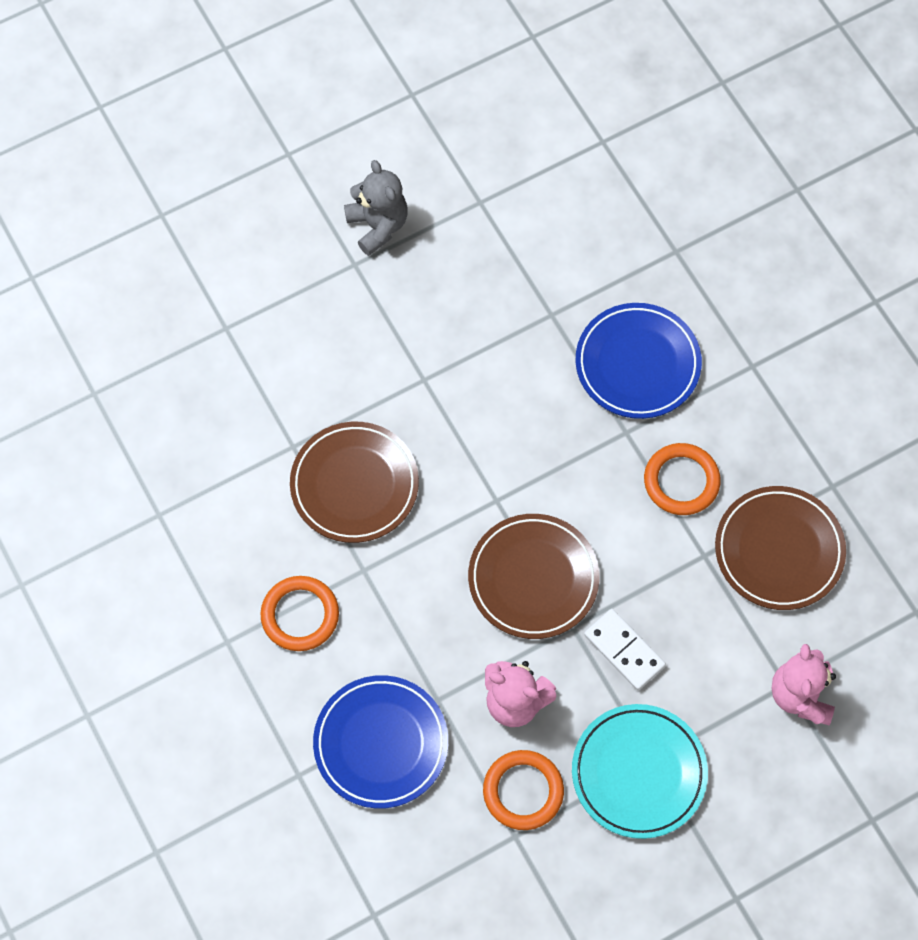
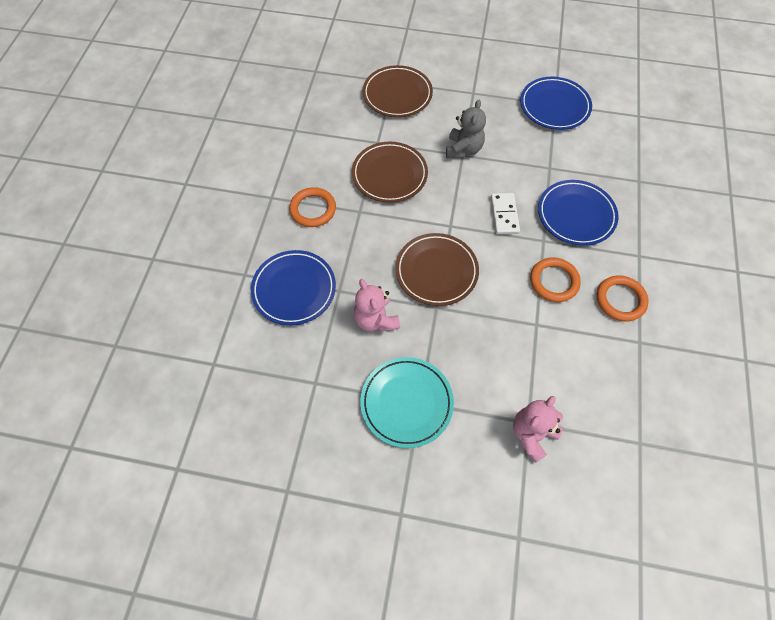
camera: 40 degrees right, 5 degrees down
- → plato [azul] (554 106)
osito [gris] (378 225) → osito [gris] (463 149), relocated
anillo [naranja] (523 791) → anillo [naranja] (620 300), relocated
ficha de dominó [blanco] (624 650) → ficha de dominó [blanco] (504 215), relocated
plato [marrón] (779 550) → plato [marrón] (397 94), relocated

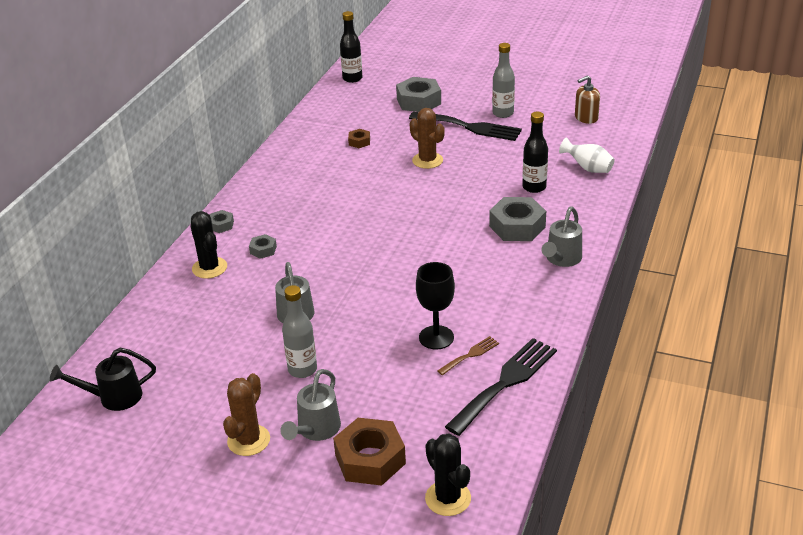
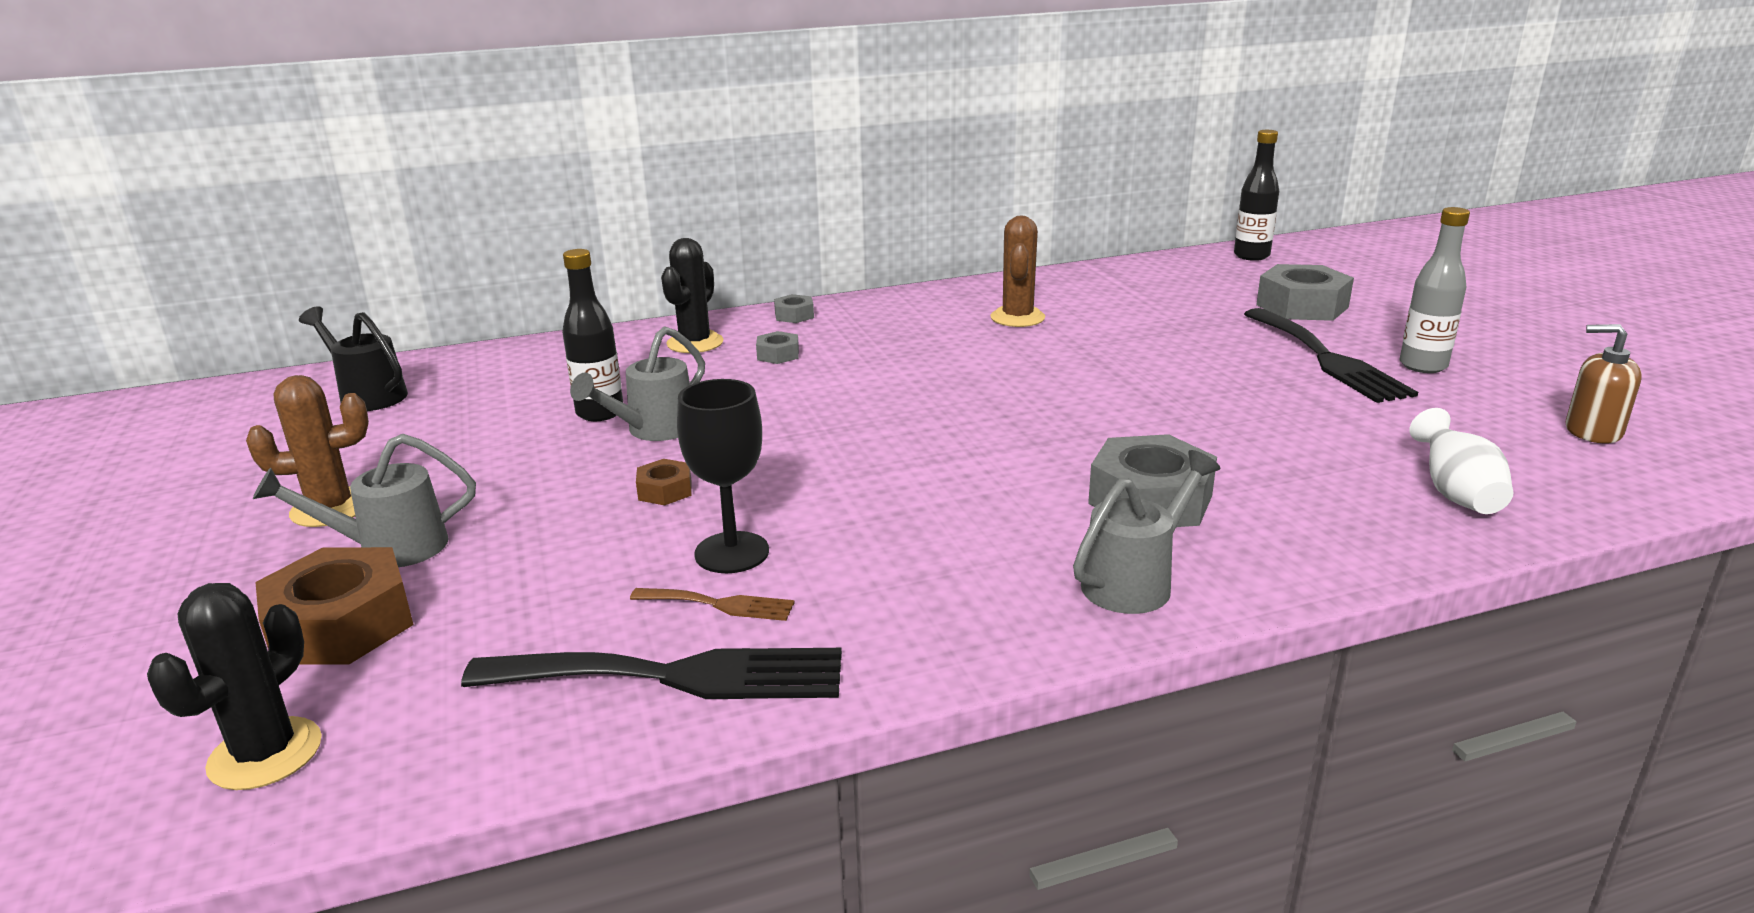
camera: 50 degrees right, 10 degrees down
botella [gris] (302 369) → -
tuerca [marrón] (359 142) → tuerca [marrón] (665 490), relocated
cactus [marrón] (427 160) → cactus [marrón] (1017 318), relocated
botella [negro] (534 187) → botella [negro] (600 413), relocated
regadera [gris] (562 259) → regadera [gris] (1134 582), 150 degrees clockwise

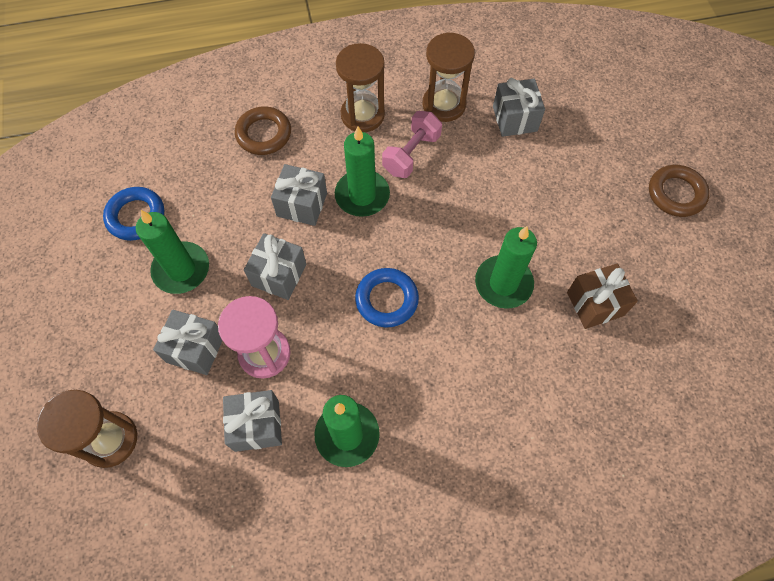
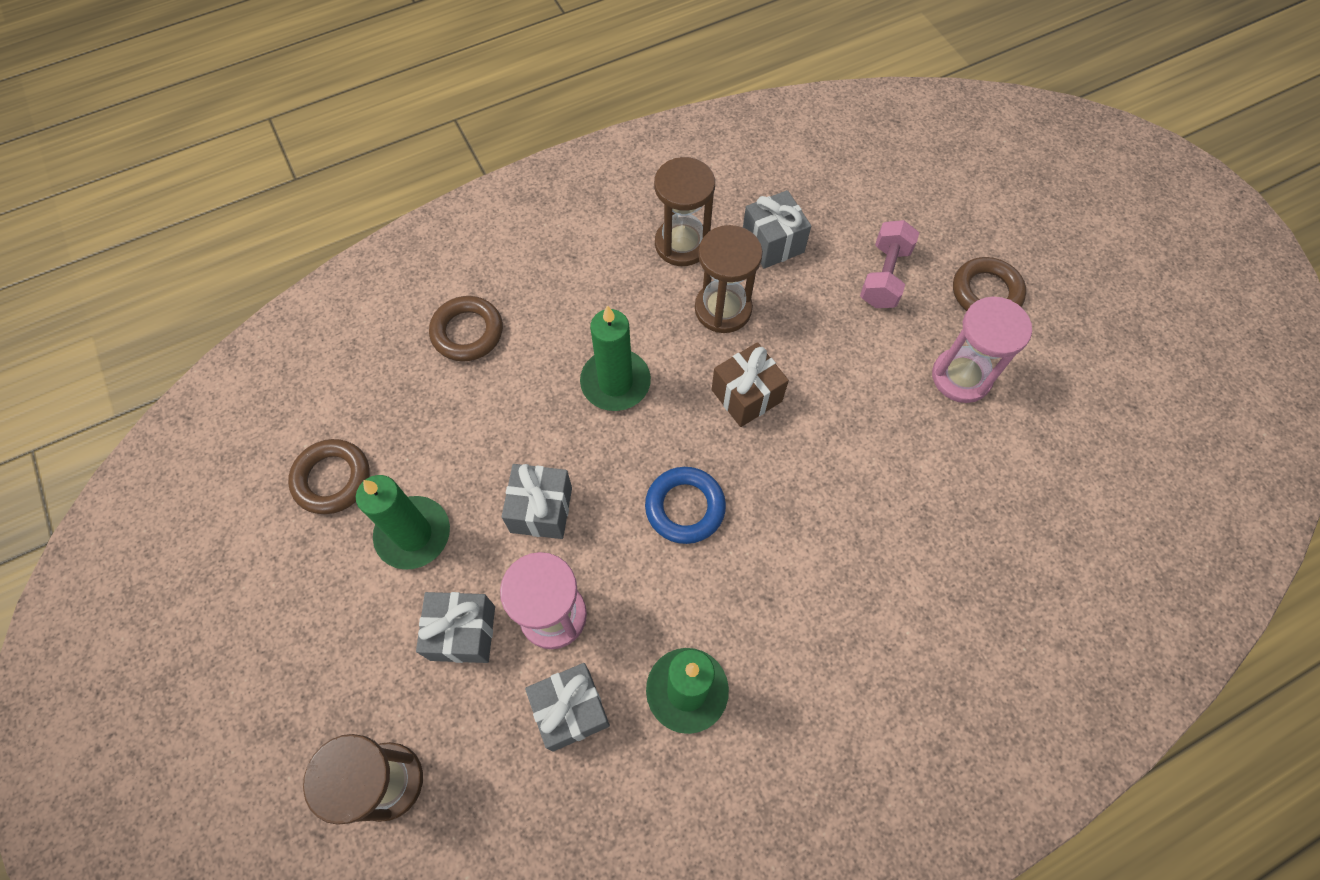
camera: 15 degrees left, 0 degrees up
regalo [gris] (302 205) → -
vela [verde] (503 283) → -
- → reloj de arena [rosa] (961 377)
reloj de arena [marrón] (362 115) → reloj de arena [marrón] (723 309), relocated
mancuerna [rosa] (411 154) → mancuerna [rosa] (884 276), relocated
regalo [marrón] (595 304) → regalo [marrón] (746 395), relocated
anillo [azul] (136 216) → anillo [marrón] (332 479)

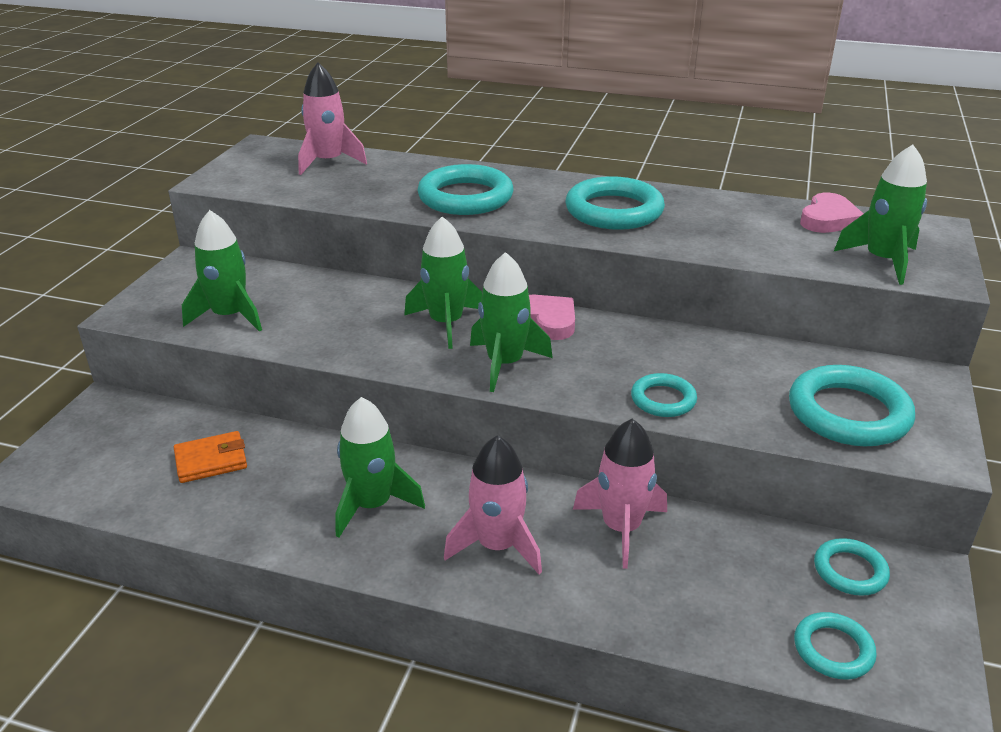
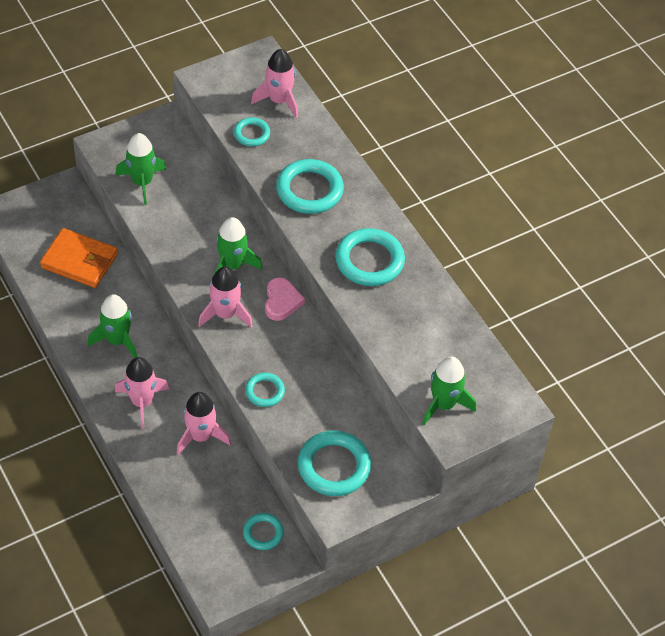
camera: 40 degrees right, 20 degrees up
corazón [rosa] (828 219) → -
anillo [turquesa] (833 649) → anillo [turquesa] (252 134), relocated
cohete [verde] (505 364) → cohete [rosa] (225 314)
cartera [naranja] (211 461) → cartera [naranja] (79 261), x1.64

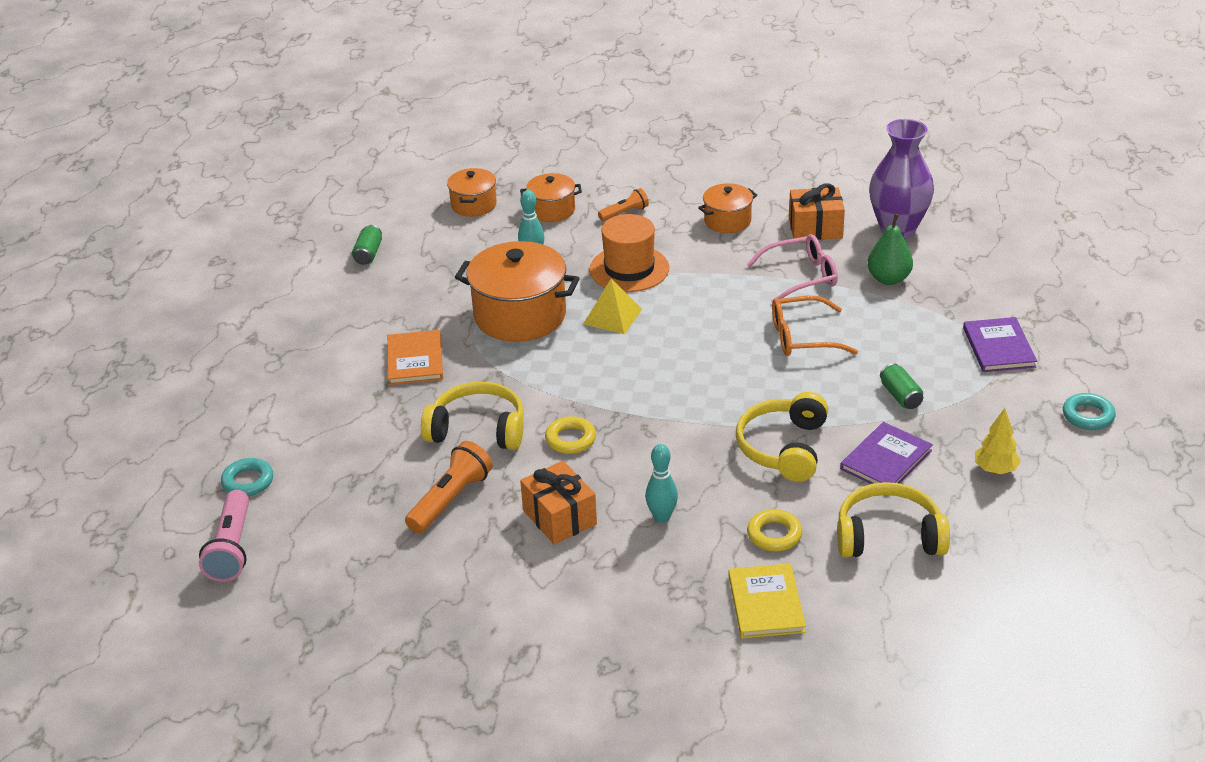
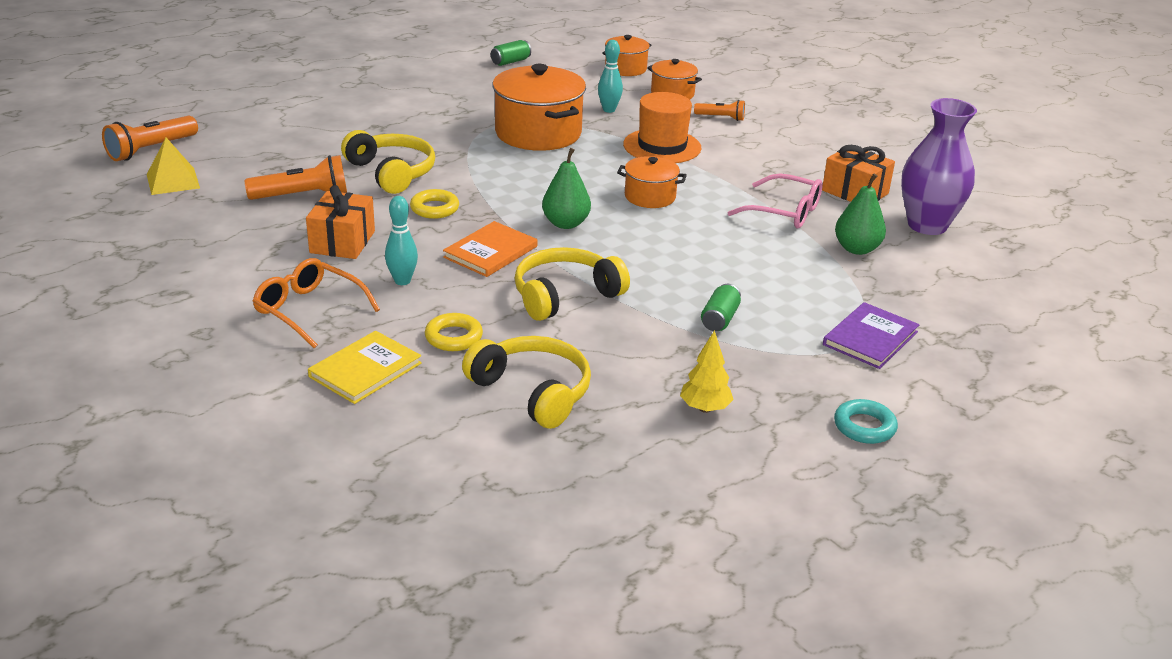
camera: 40 degrees right, 5 degrees down
anillo [turquesa] (248 481) → -
libro [morado] (886 460) → -
- → pera [verde] (565 223)
libro [naranja] (415 360) → libro [naranja] (490 252), relocated
pirámide [amarillo] (612 316) → pirámide [amarillo] (173 181), relocated
olla [naranja] (727 221) → olla [naranja] (650 197), relocated
gafas [naranja] (803 337) → gafas [naranja] (309 310), relocated
lámpara de mano [rosa] (231 548) → lámpara de mano [naranja] (151 149)

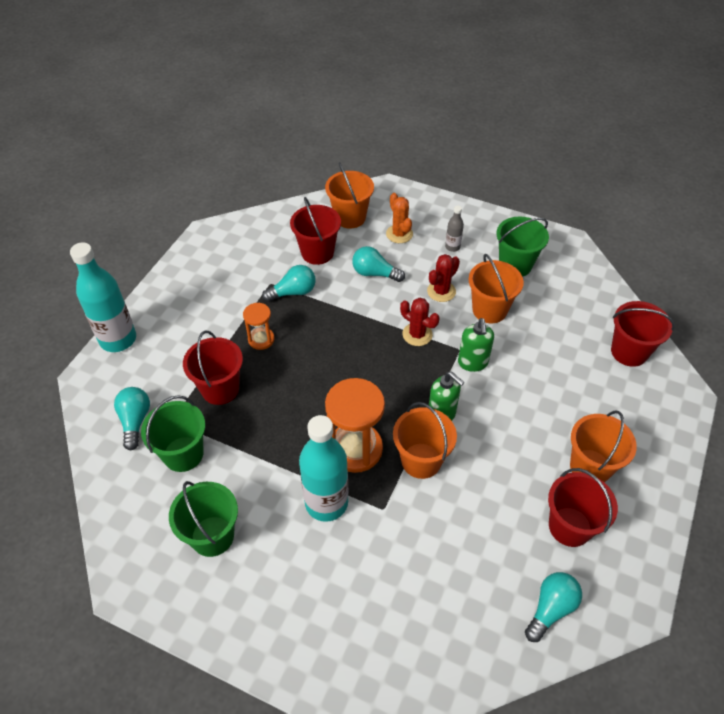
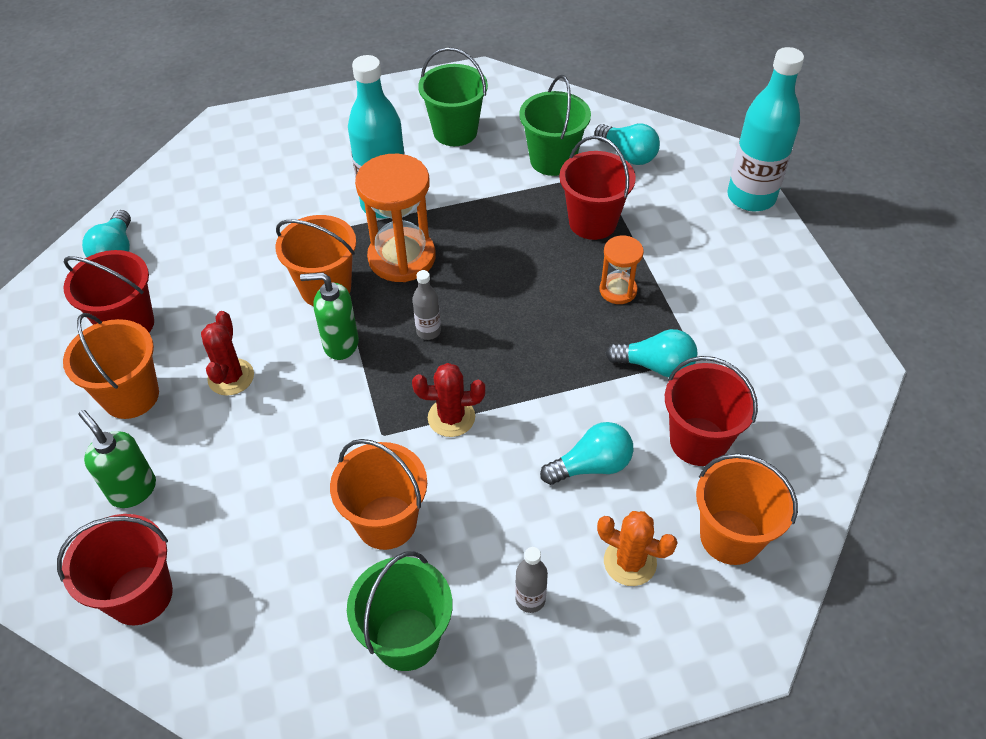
camera: 140 degrees right, 0 degrees up
- → botella [gris] (428 331)
cactus [rojo] (441 291) → cactus [rojo] (231 377), relocated
dispensador de jabón [verde] (472 363) → dispensador de jabón [verde] (133 490), relocated
bombilla [turquesa] (293 292) → bombilla [turquesa] (656 366), 105 degrees counterclockwise

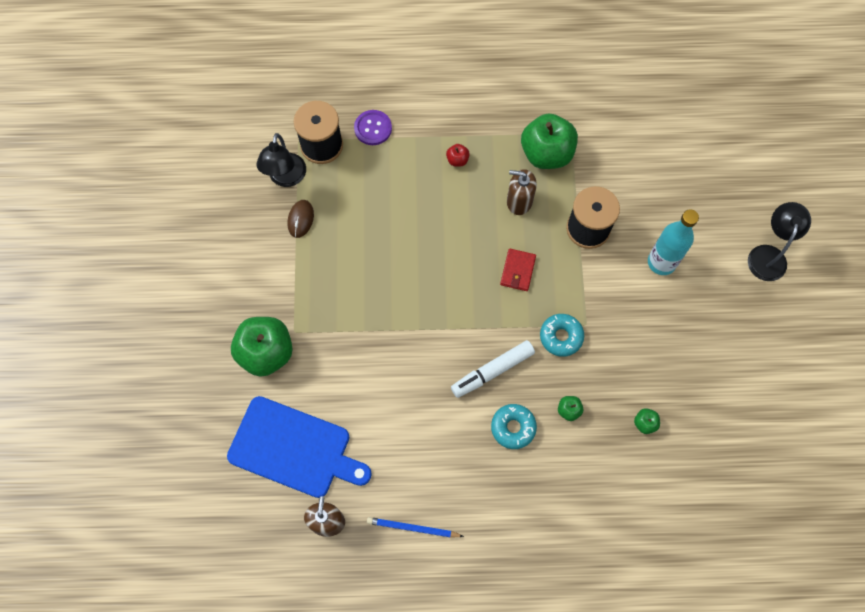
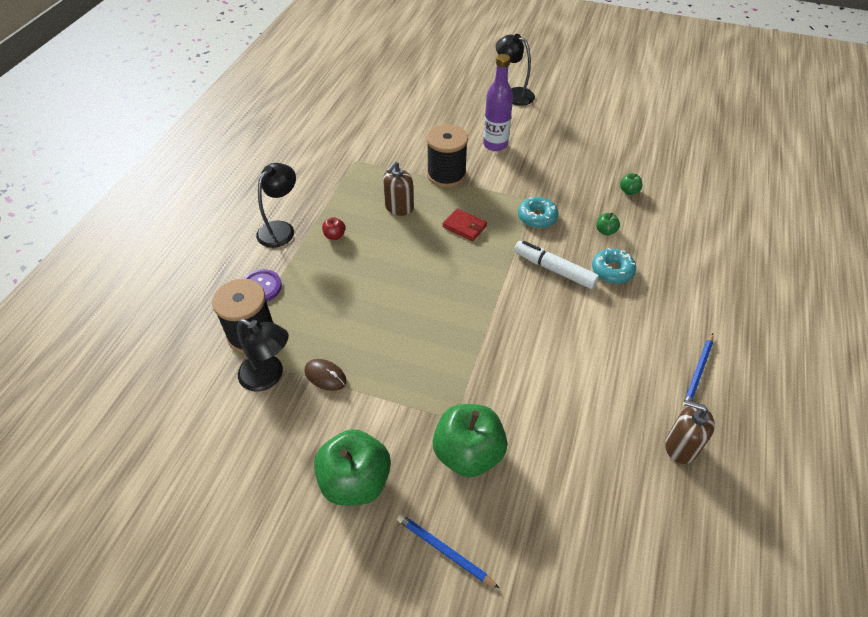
camera: 70 degrees left, 20 degrees down
tabla de cortar [azul] (294 449) → -
- → lámpara [negro] (281 229)
- → lápiz [azul] (444 551)
manzana [verde] (546 153) → manzana [verde] (355 481), relocated
botella [turquesa] (661 262) → botella [morado] (495 145)
rotulador [blanco] (492 371) → rotulador [blanco] (554 269), 135 degrees clockwise

